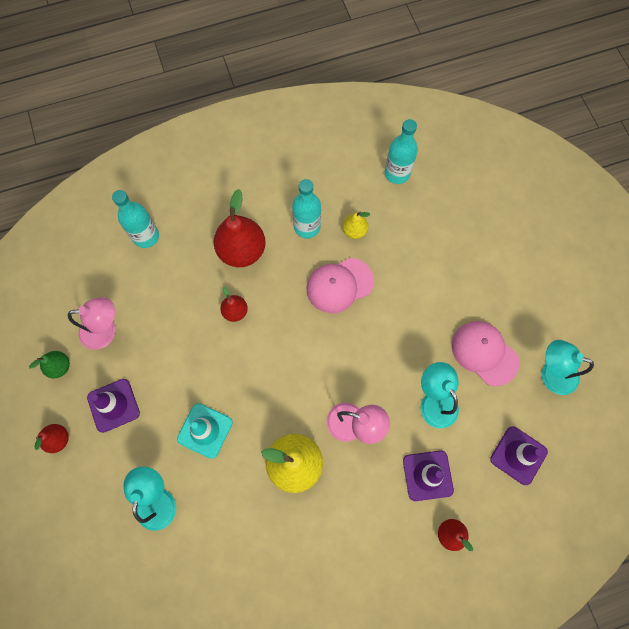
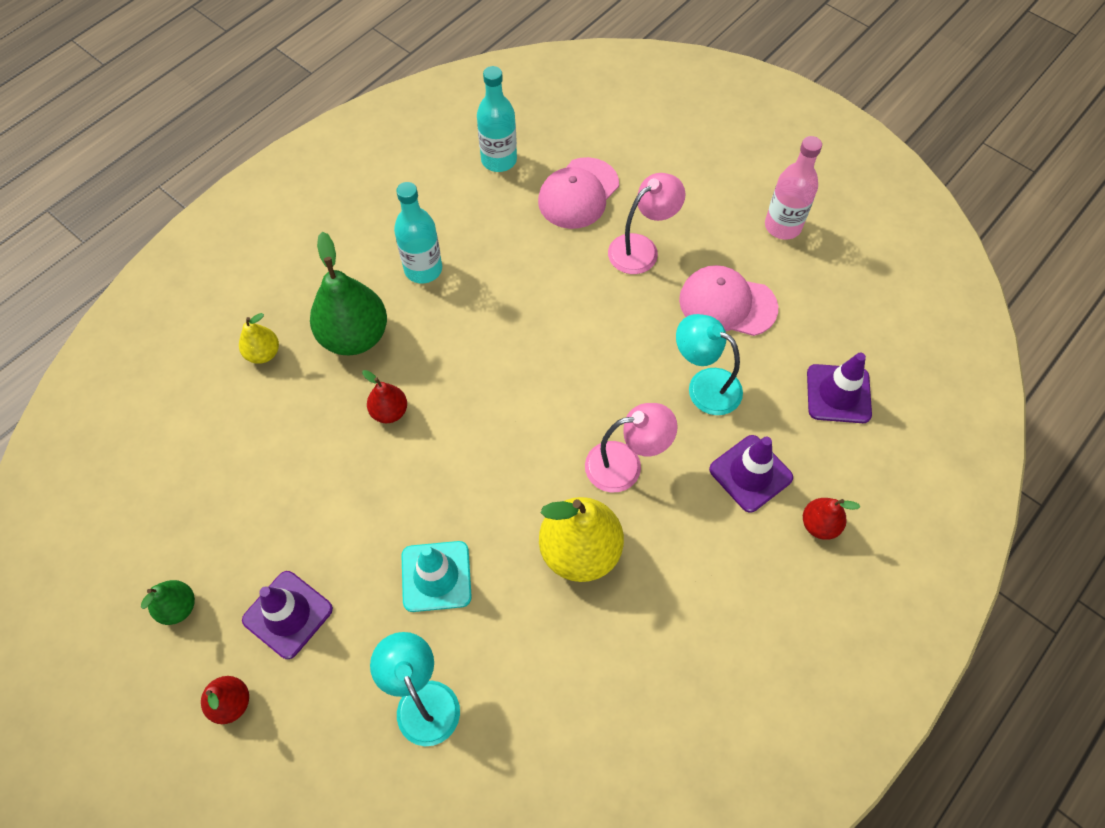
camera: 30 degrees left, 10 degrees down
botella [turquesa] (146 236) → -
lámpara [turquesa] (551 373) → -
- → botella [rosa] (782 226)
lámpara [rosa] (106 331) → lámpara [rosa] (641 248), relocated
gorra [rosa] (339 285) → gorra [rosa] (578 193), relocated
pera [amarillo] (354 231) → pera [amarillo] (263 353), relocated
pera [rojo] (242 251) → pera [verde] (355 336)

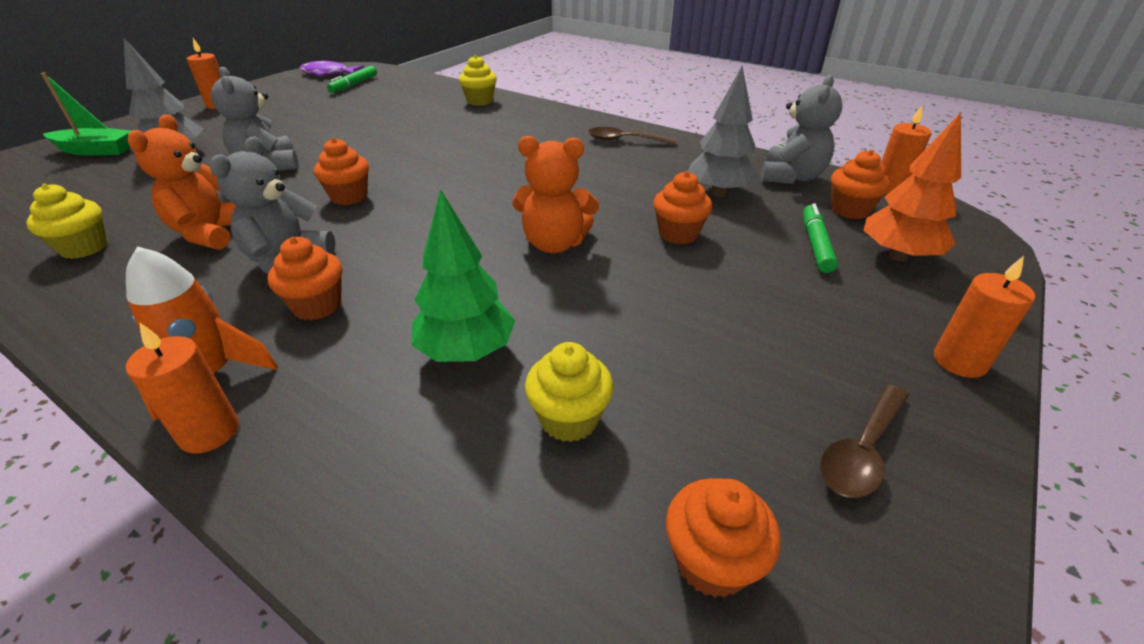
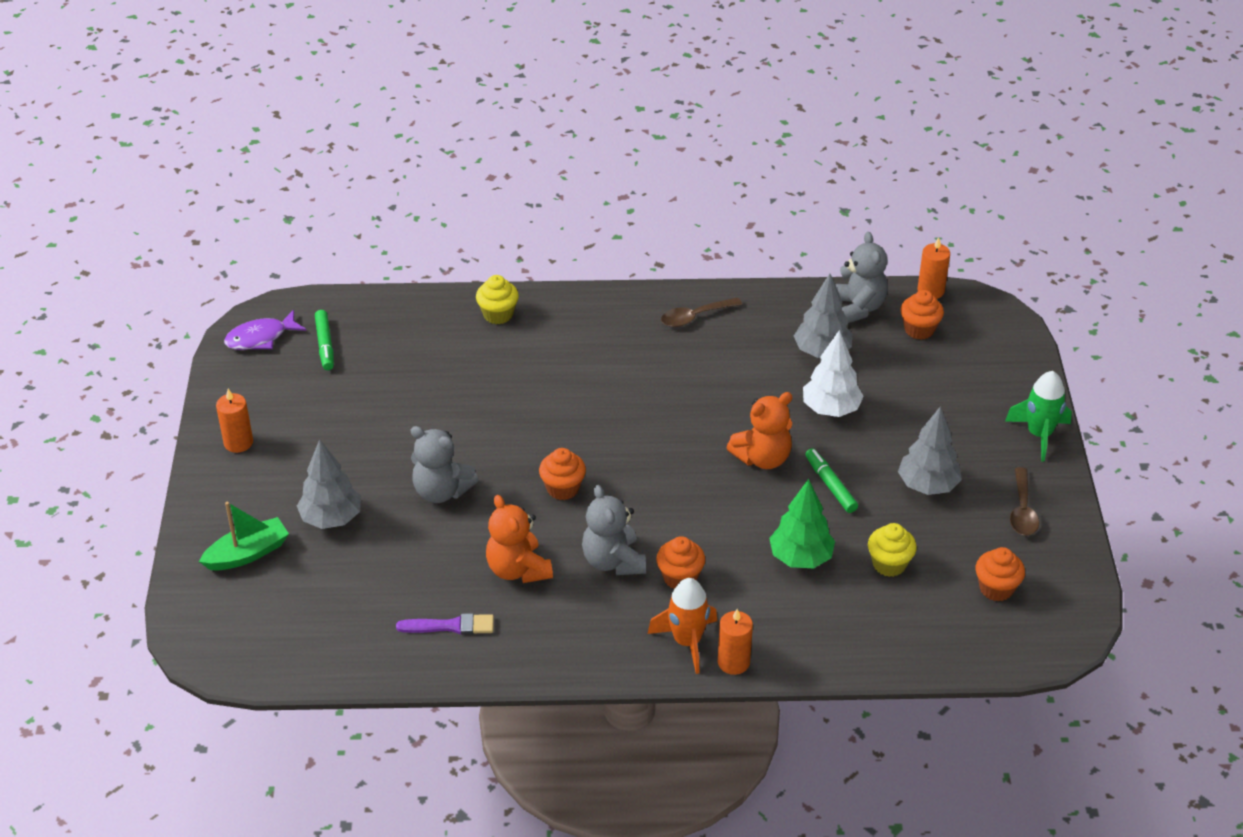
camera: 35 degrees left, 5 degrees up
árbol [naranja] (897 256) → -
- → árbol [gris] (927 485)
rotulador [verde] (815 244) → rotulador [verde] (830 485), relocated
magdalena [amarillo] (84 248) → pincel [morado] (450 626)
magdalena [naranja] (678 234) → árbol [blanco] (830 409)
vela [naranja] (959 361) → cohete [verde] (1039 434)

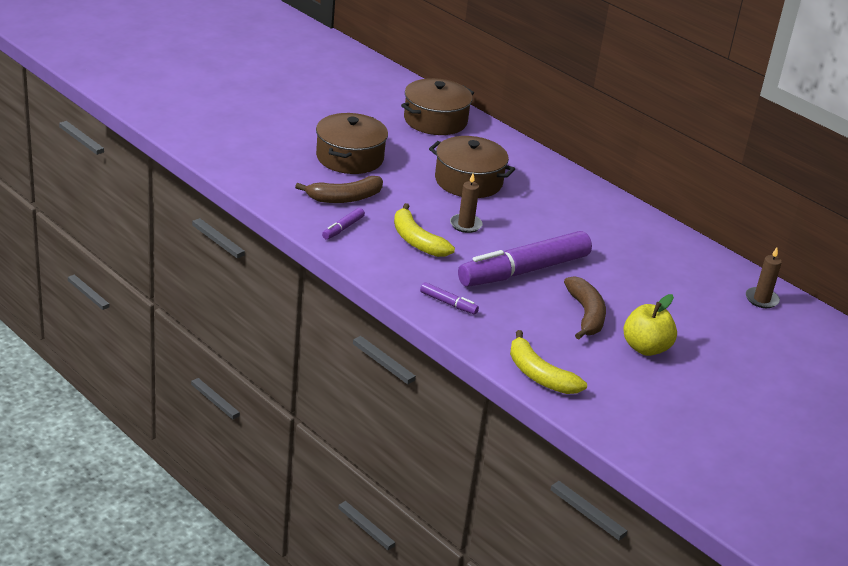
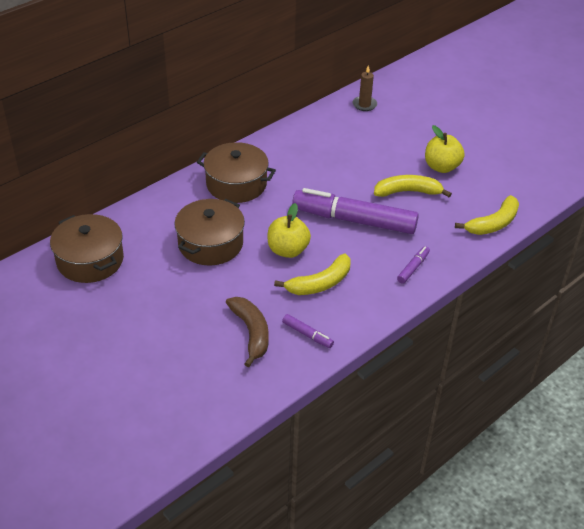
camera: 85 degrees left, 10 degrees up
olla [marrón] (349 157) → olla [marrón] (236 184), relocated
vela [marrón] (465 225) → manzana [amarillo] (288 250)
plátano [marrón] (586 315) → plátano [amarillo] (408 192)
rotulador [morado] (524 271) → rotulador [morado] (354 220), 135 degrees clockwise

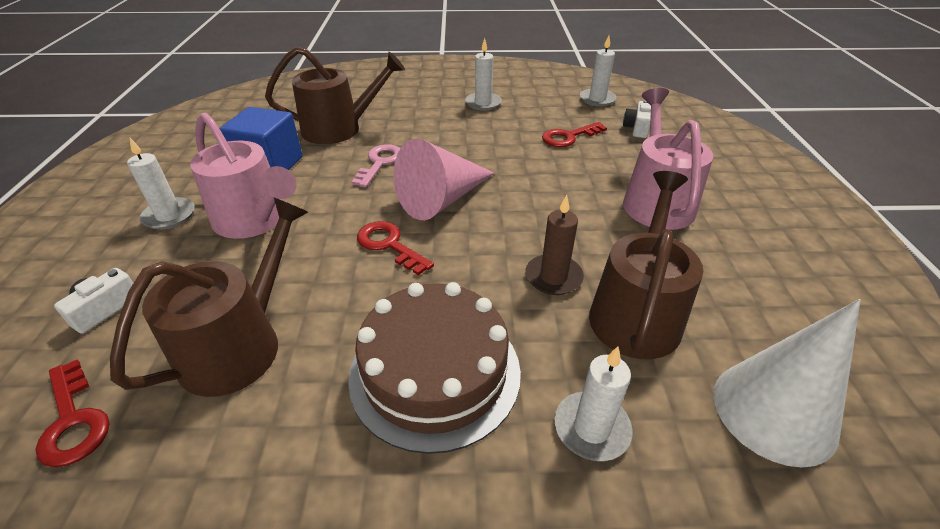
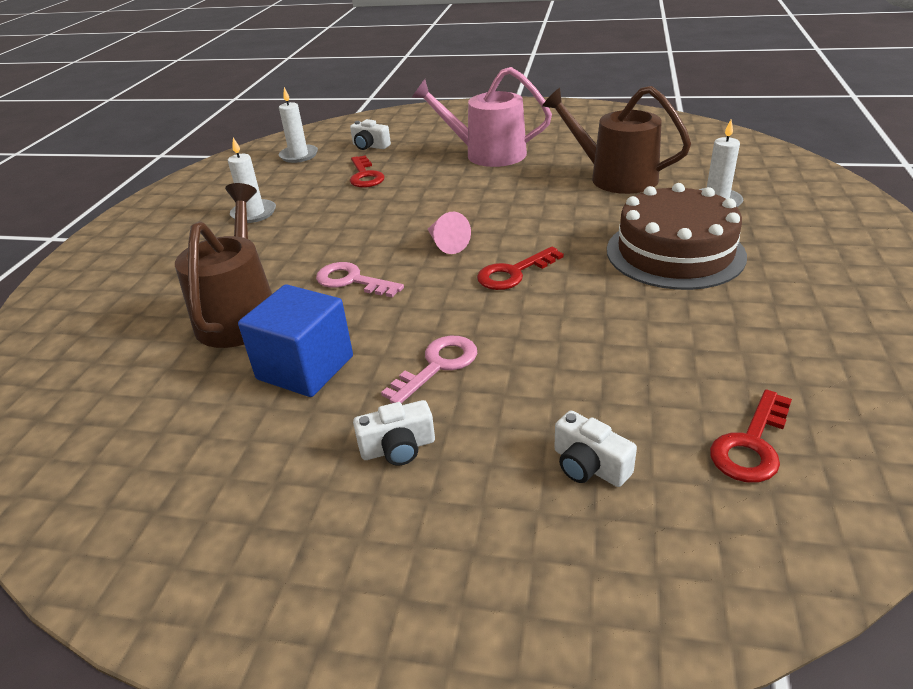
camera: 75 degrees left, 5 degrees down
regadera [marrón] (239 344) → -
vela [marrón] (553 277) → -
cono [blanco] (774 411) → -
vela [blanco] (169 216) → cámara [blanco] (398 448)
regadera [rosa] (255 220) → llave [rosa] (438 366)
llave [rojo] (73 421) → llave [rojo] (751 445), 150 degrees clockwise
cono [rosa] (442 199) → cono [rosa] (446 244), x0.51

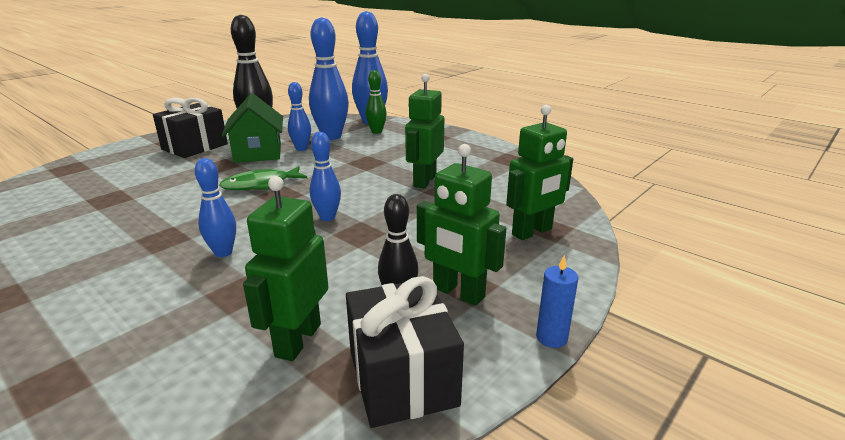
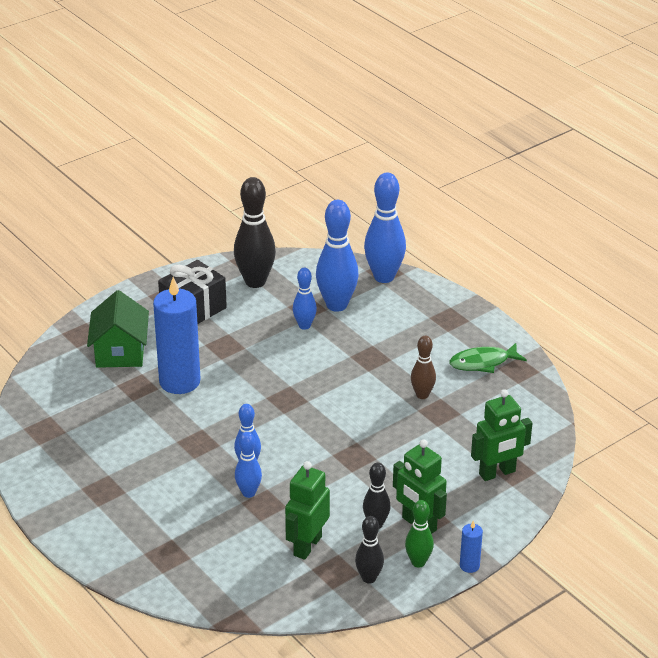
camera: 10 degrees right, 10 degrees up
- → vela [azul] (179 381)
pez [verde] (260 184) → pez [verde] (483 362), relocated
casa [verde] (258 153) → casa [verde] (120 352), relocated
bolo [azul] (327 217) → bolo [azul] (248 493), relocated
bolo [verde] (376 132) → bolo [verde] (418 562), relocated
regalo [negro] (402 377) → bolo [negro] (369 578)
robot [verde] (424 181) → bolo [marrón] (422 395)

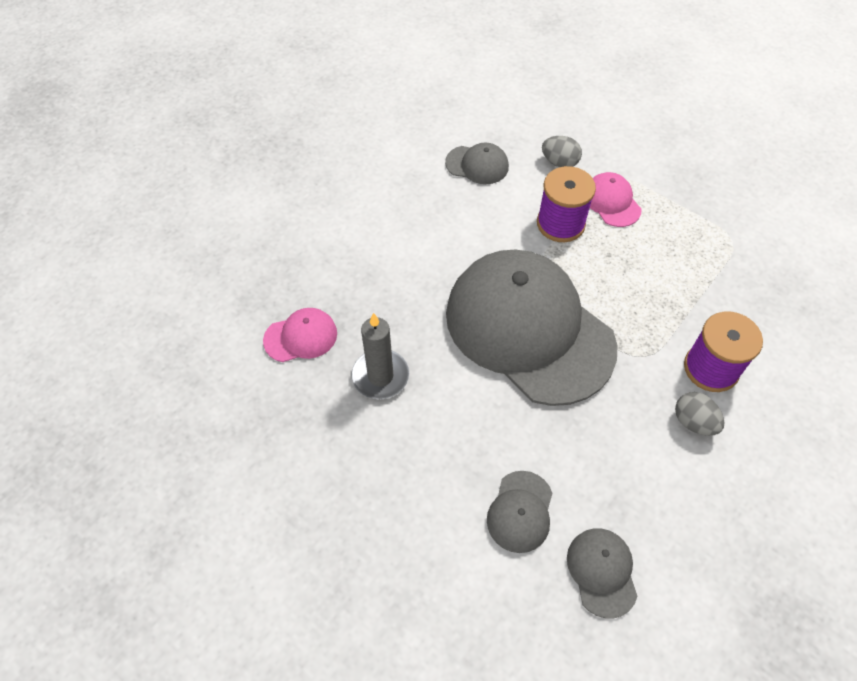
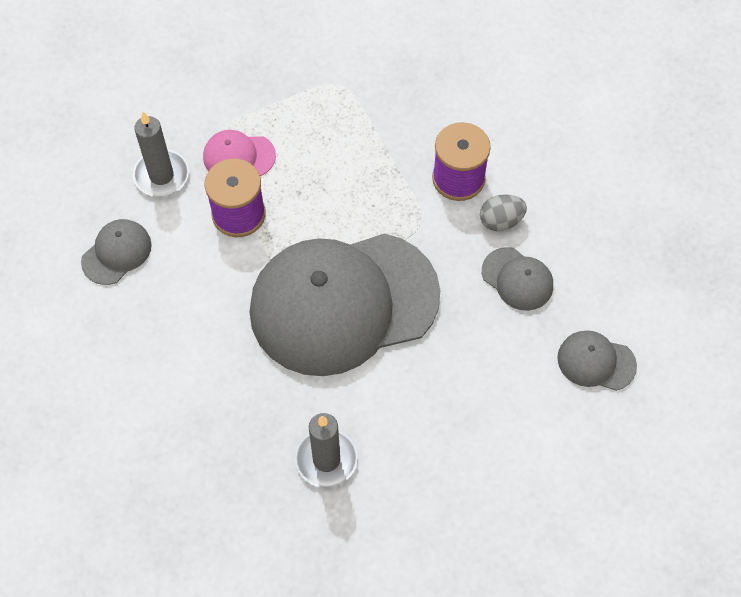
camera: 65 degrees left, 5 degrees up
gorra [rosa] (301 337) → -
gorra [gris] (520 511) → gorra [gris] (517 279), relocated
huevo [gris] (559 162) → vela [gris] (161 175)

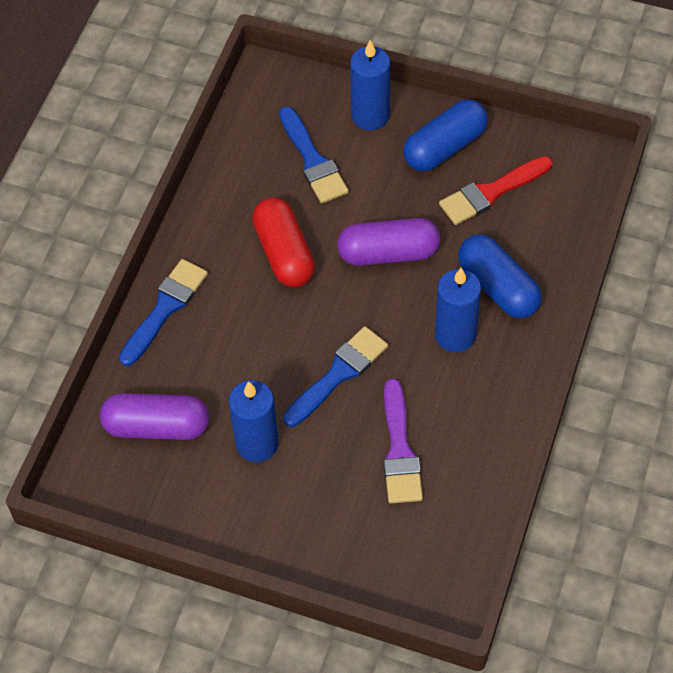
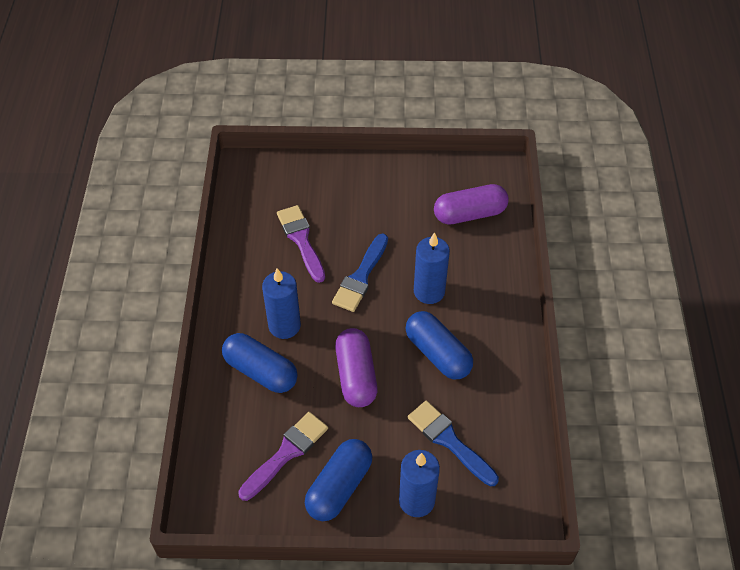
camera: 160 degrees right, 5 degrees down
pincel [azul] (165 308) → -
vela [azul] (257 443) → vela [azul] (429 291), relocated
cápsula [rojo] (284 253) → cápsula [azul] (438 353)
pincel [rojo] (491 192) → pincel [morado] (286 453)
cápsula [morado] (388 253) → cápsula [morado] (356 375), 75 degrees counterclockwise

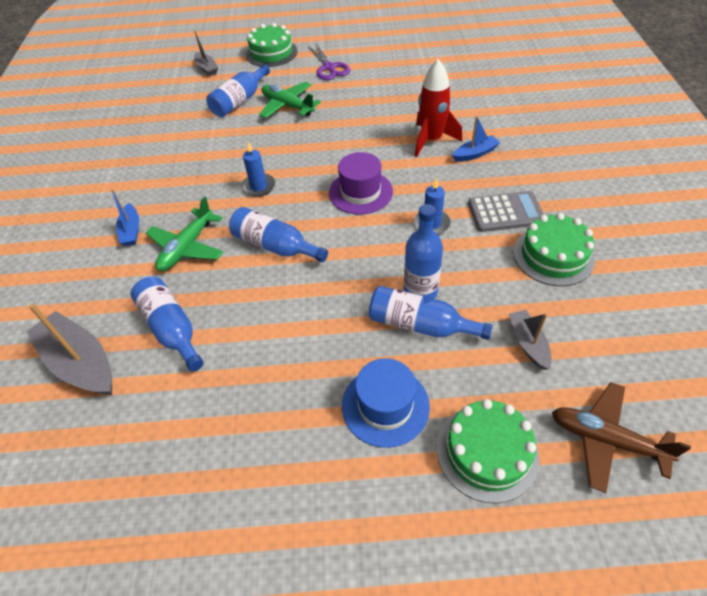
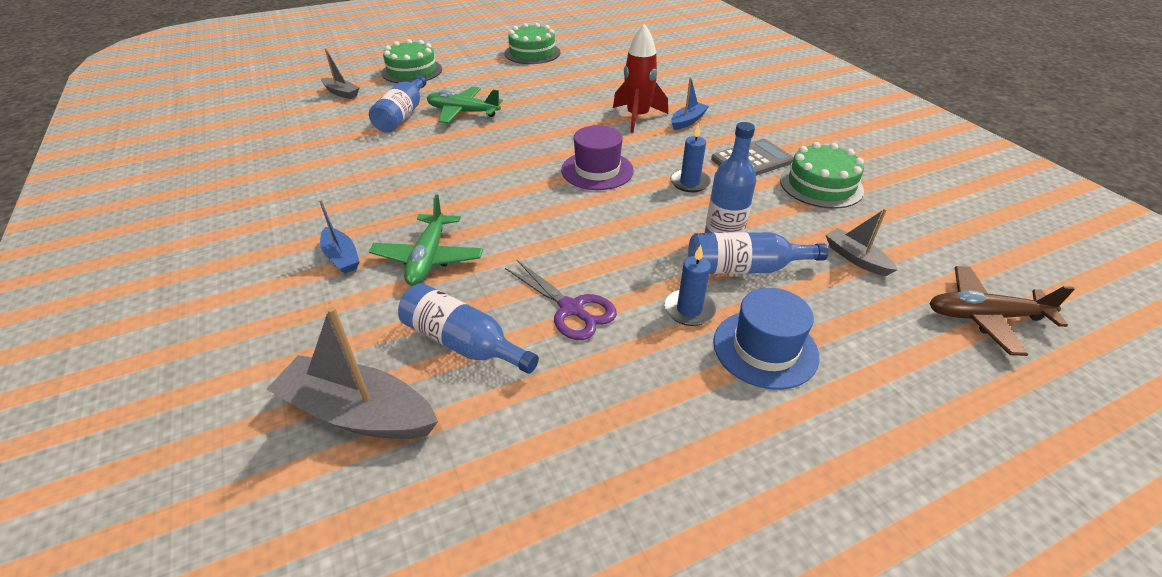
camera: 25 degrees left, 10 degrees down
botella [azul] (275 246) → -
vela [azul] (259 187) → vela [azul] (689 310), relocated
tijeras [morado] (329 68) → tijeras [morado] (571 309), relocated
tarta [verde] (487 452) → tarta [verde] (532 53), relocated

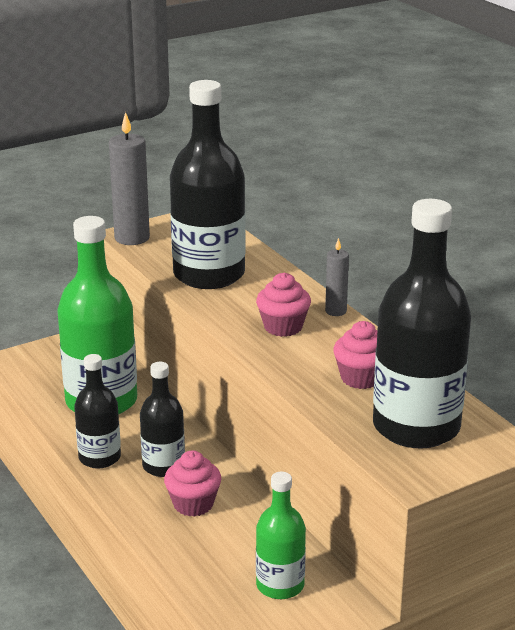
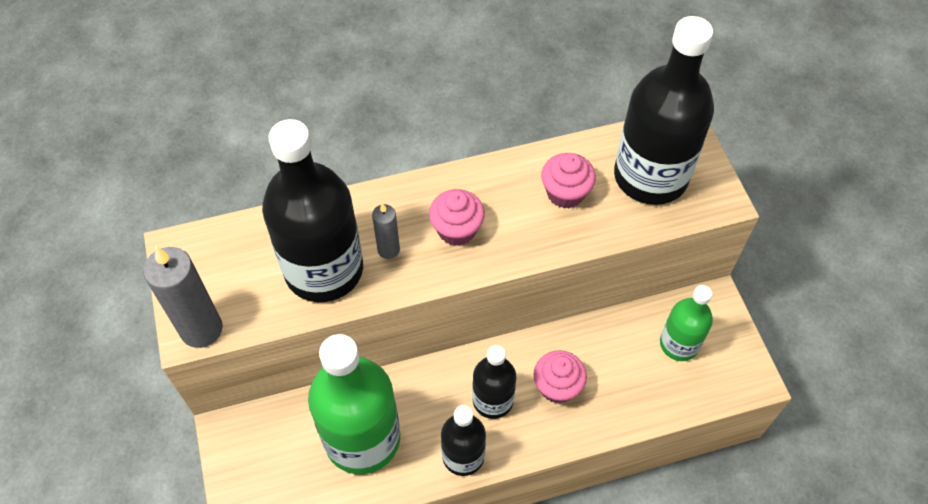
camera: 75 degrees left, 30 degrees up
vela [gris] (336 311) → vela [gris] (388 250), relocated

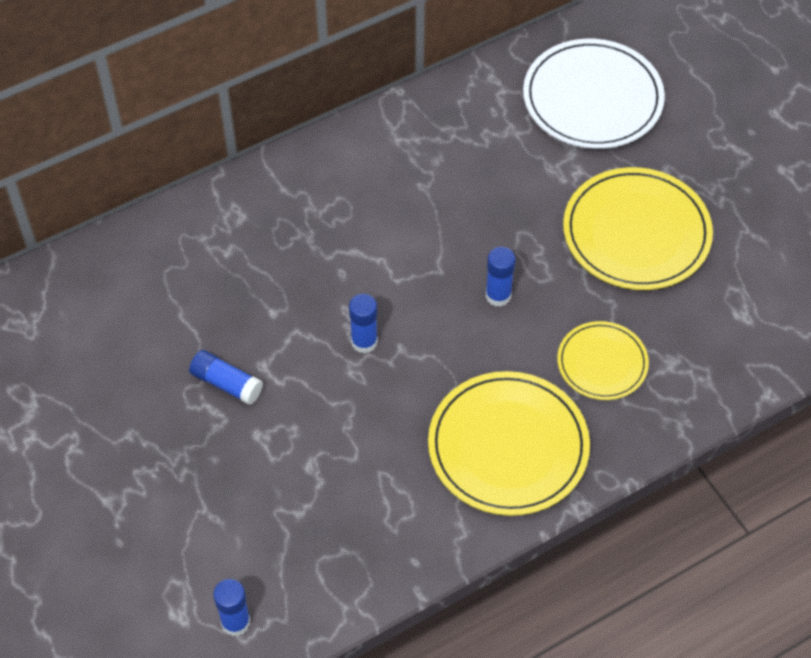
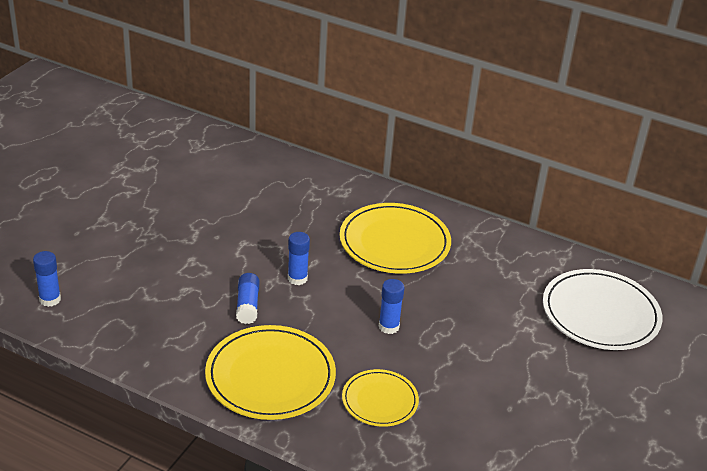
camera: 55 degrees right, 20 degrees down
barra de pegamento [azul] (226 383) → barra de pegamento [azul] (247 305), relocated
plato [amarillo] (636 233) → plato [amarillo] (394 242), relocated

